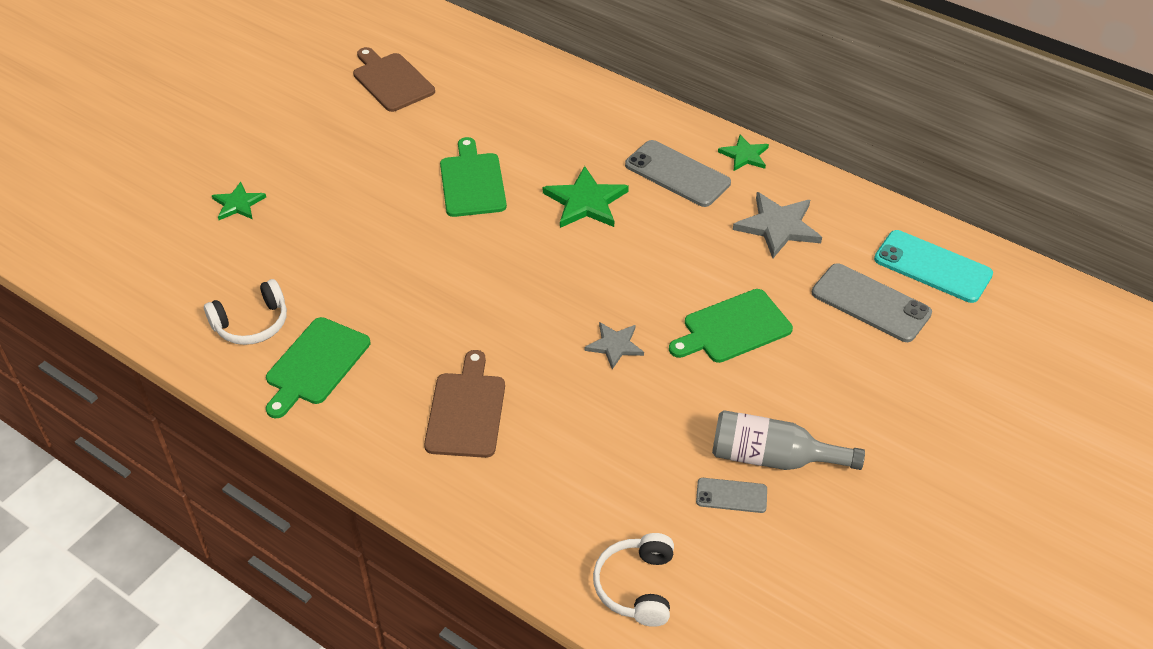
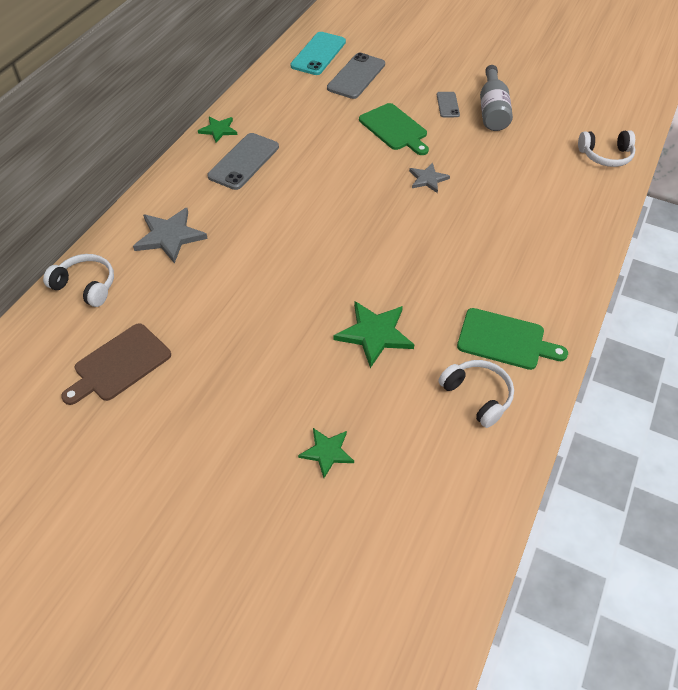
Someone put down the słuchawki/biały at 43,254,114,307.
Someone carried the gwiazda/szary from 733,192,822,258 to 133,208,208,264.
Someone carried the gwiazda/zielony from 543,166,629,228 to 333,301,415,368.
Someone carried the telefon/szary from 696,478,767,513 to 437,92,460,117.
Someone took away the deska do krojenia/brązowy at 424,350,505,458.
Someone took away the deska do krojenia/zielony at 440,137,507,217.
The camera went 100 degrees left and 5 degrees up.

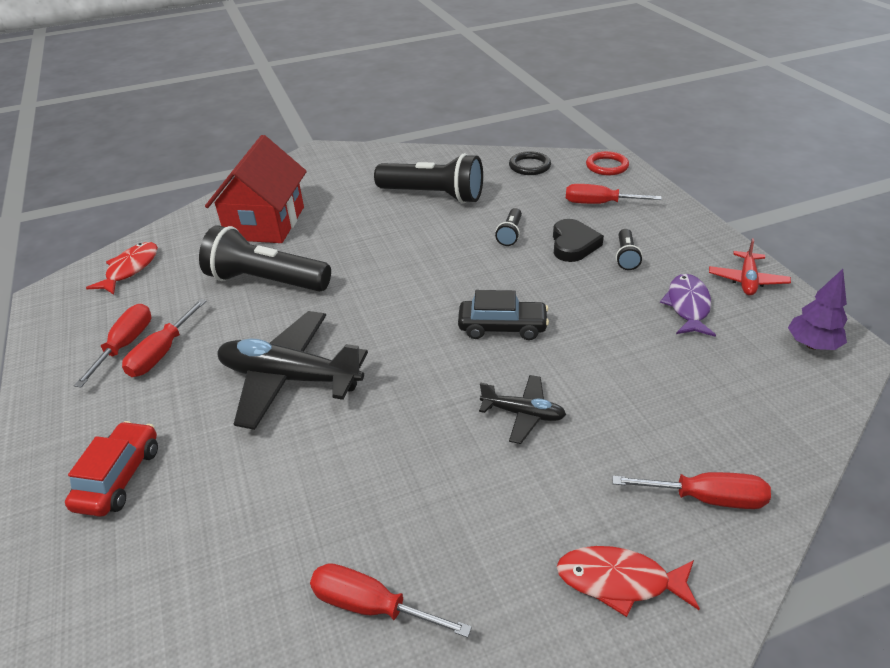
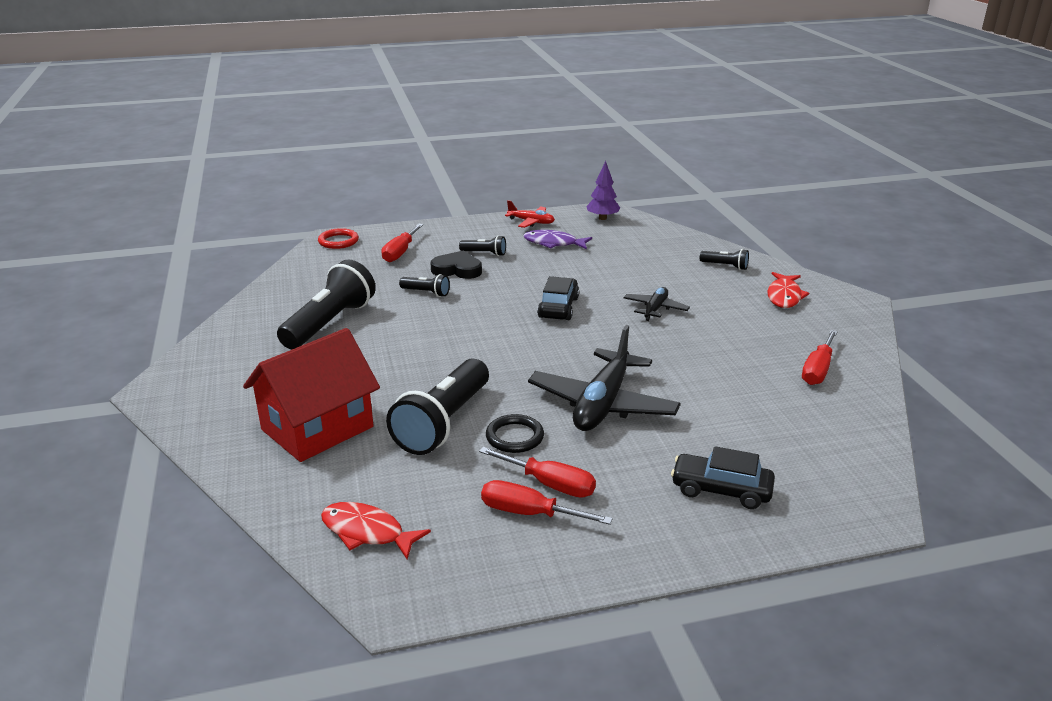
Someone rotated the domek/czerwony at 205,135,307,243 by 60 degrees counterclockwise.
Someone carried the pierścień/czarny from 509,151,551,175 to 486,414,544,453.
Someone repainted the samochód/czerwony at 65,421,158,517, which became the samochód/czarny at 671,446,775,509.
Someone swapped the śrubokręt/czerwony at 612,472,771,509 for the latarka/czarny at 700,249,749,270.
The camera went 85 degrees left and 10 degrees down.

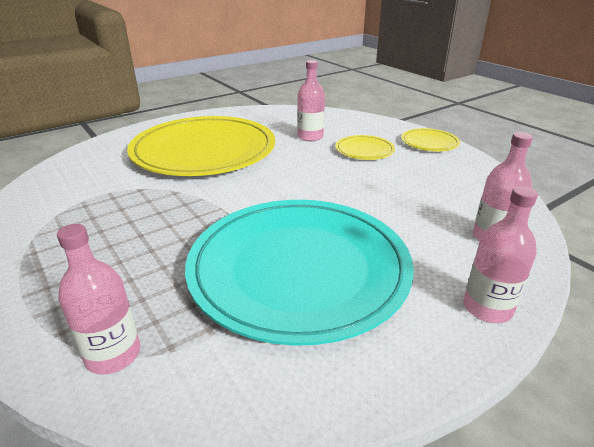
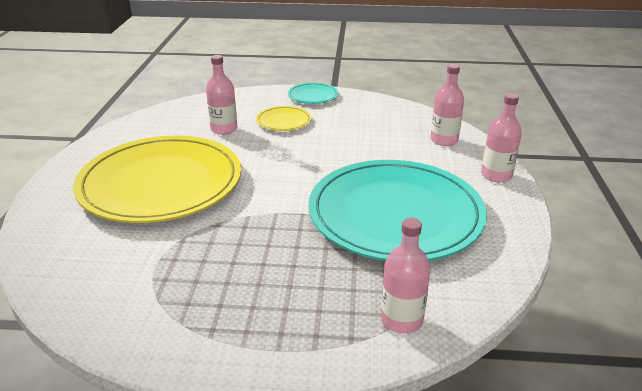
Someone repainted the talerz/żółty at 401,128,460,151, which became the talerz/turkusowy at 288,83,339,104.
The camera went 50 degrees left and 0 degrees up.

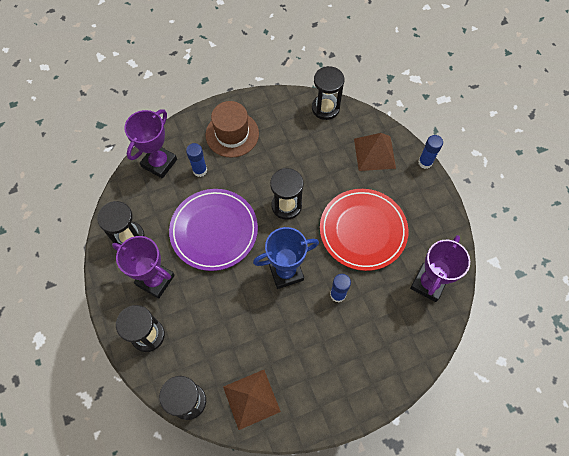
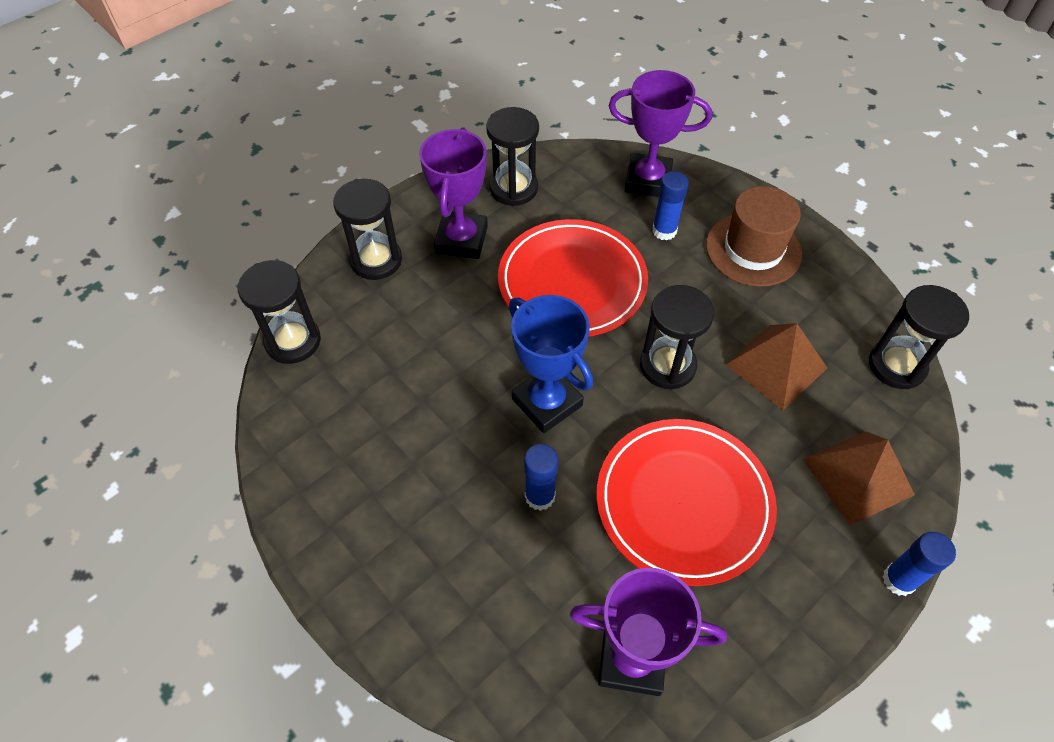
Someone repainted the talerz/fioletowy at 169,189,258,271, which became the talerz/czerwony at 498,219,648,337.
Someone carried the piramida/brązowy from 223,370,281,430 to 725,323,827,410.
The camera went 70 degrees right and 10 degrees down.

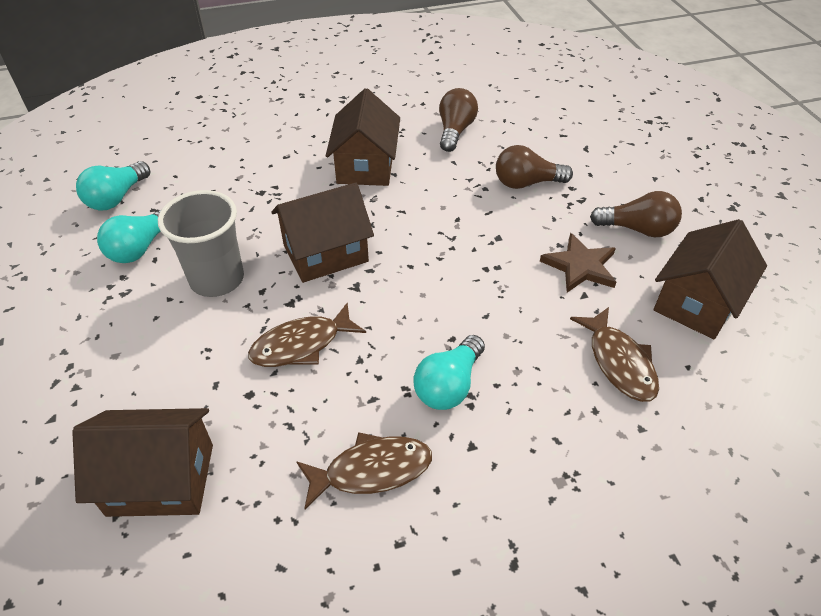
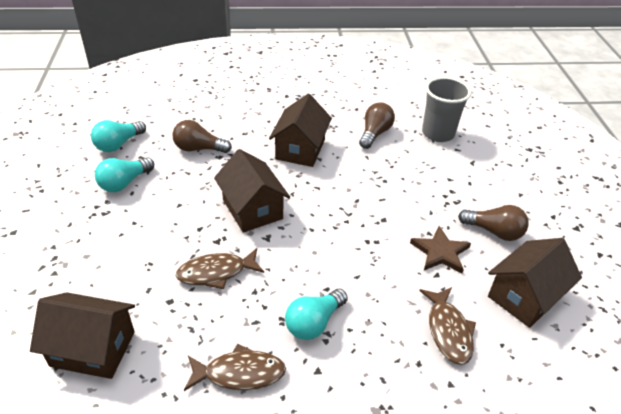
Someone carried the żarówka/brązowy from 496,145,573,189 to 172,120,232,153.
Someone rotated the domek/brązowy at 271,182,374,283 by 75 degrees clockwise.
Someone carried the szklanka/szary from 158,190,244,297 to 422,77,472,142.
The camera went 10 degrees right and 5 degrees down.

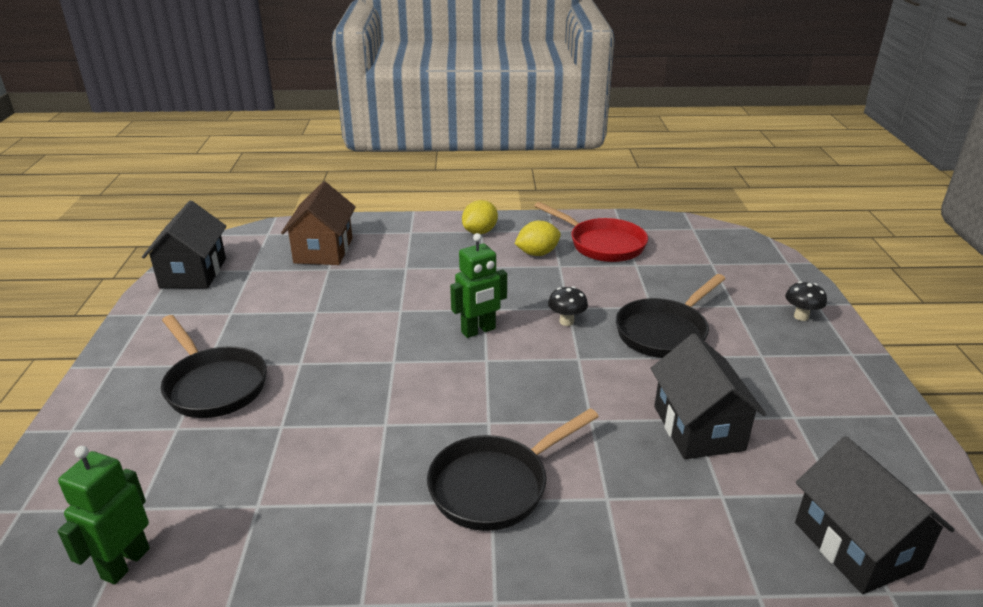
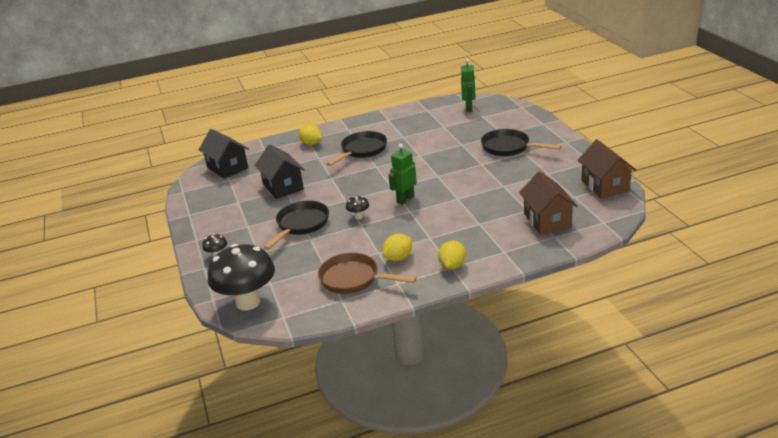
Someone put down the grzyb/czarny at 207,244,275,311.
Someone put down the cytryna/żółty at 299,125,322,145.
Someone repainted the patelnia/czerwony at 534,202,648,262, which became the patelnia/brązowy at 318,253,417,294.
Someone repainted the domek/czarny at 142,201,227,289, which became the domek/brązowy at 578,139,637,199.
The camera went 165 degrees right and 0 degrees up.

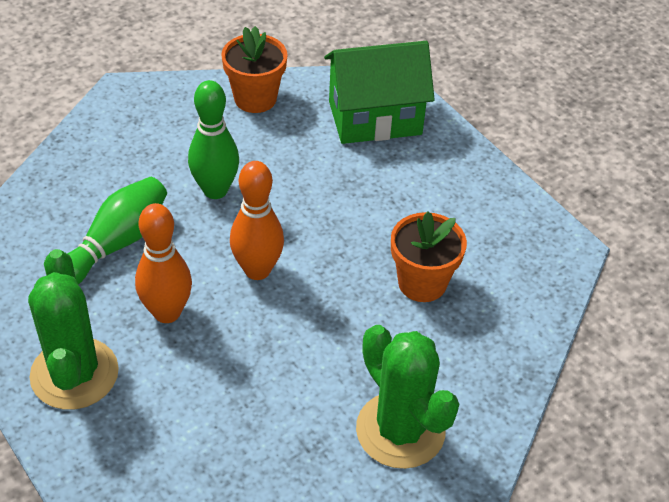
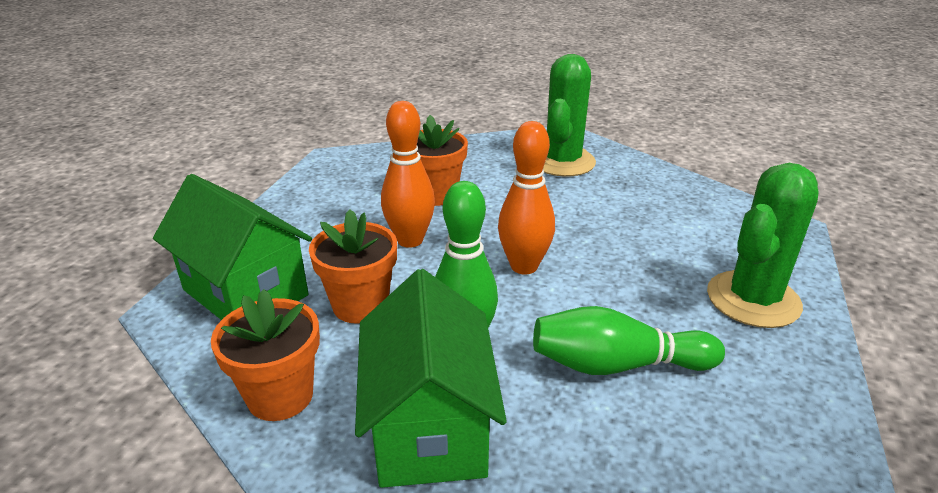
Someone put down the doniczka/pomarańczowy at 309,209,397,324.
Someone put down the domek/zielony at 355,269,507,488.
Someone carried the kręgiel/pomarańczowy from 135,203,192,323 to 381,101,435,248.
The camera went 125 degrees left and 15 degrees down.

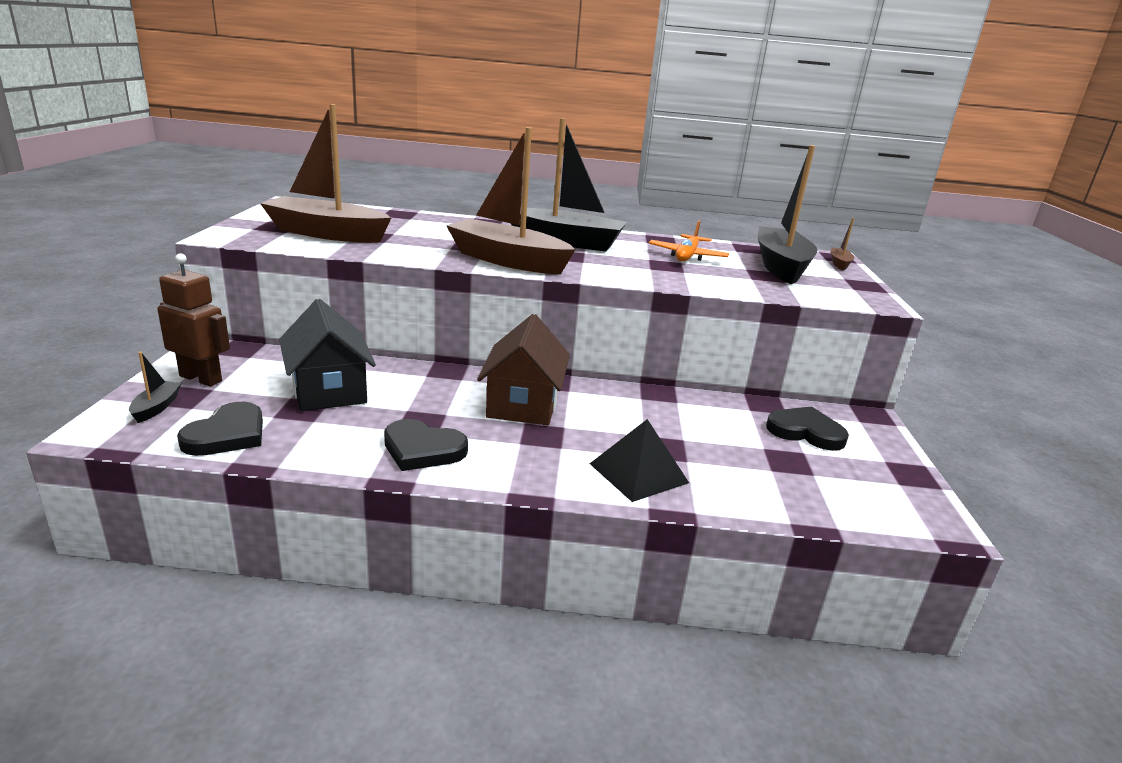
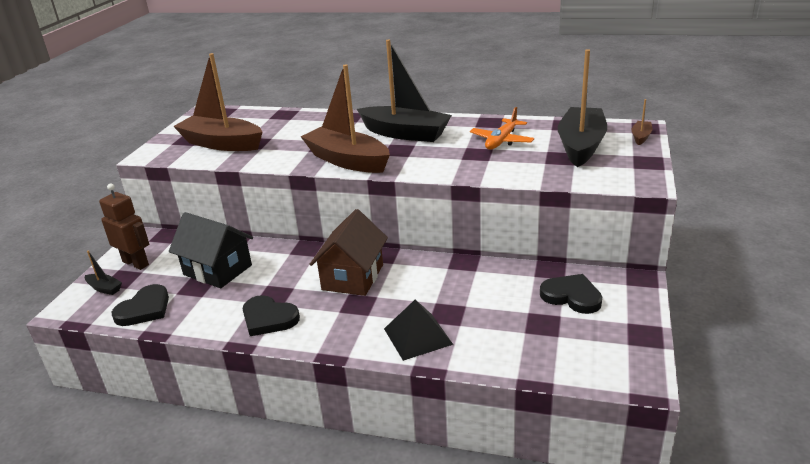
Someone rotated the łódka/czarny at 129,352,181,423 by 105 degrees clockwise.
Someone rotated the domek/czarny at 279,299,376,411 by 45 degrees counterclockwise.
The camera went 15 degrees right and 5 degrees up.

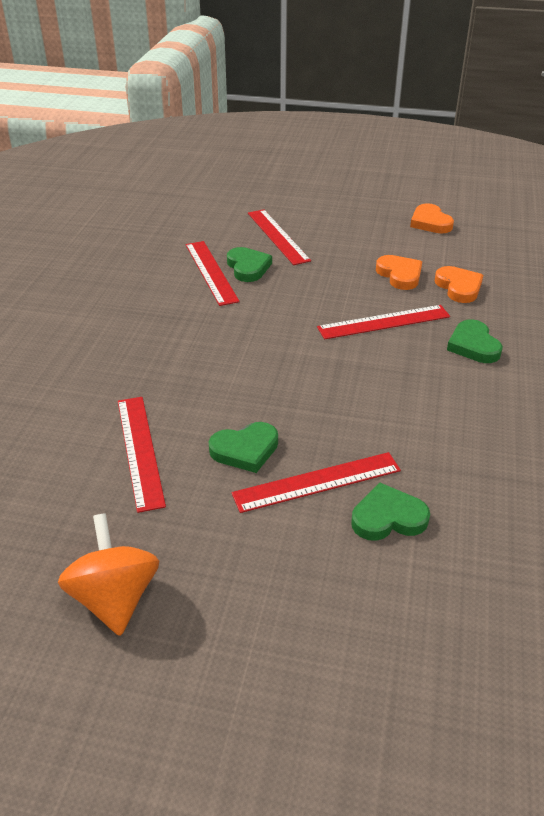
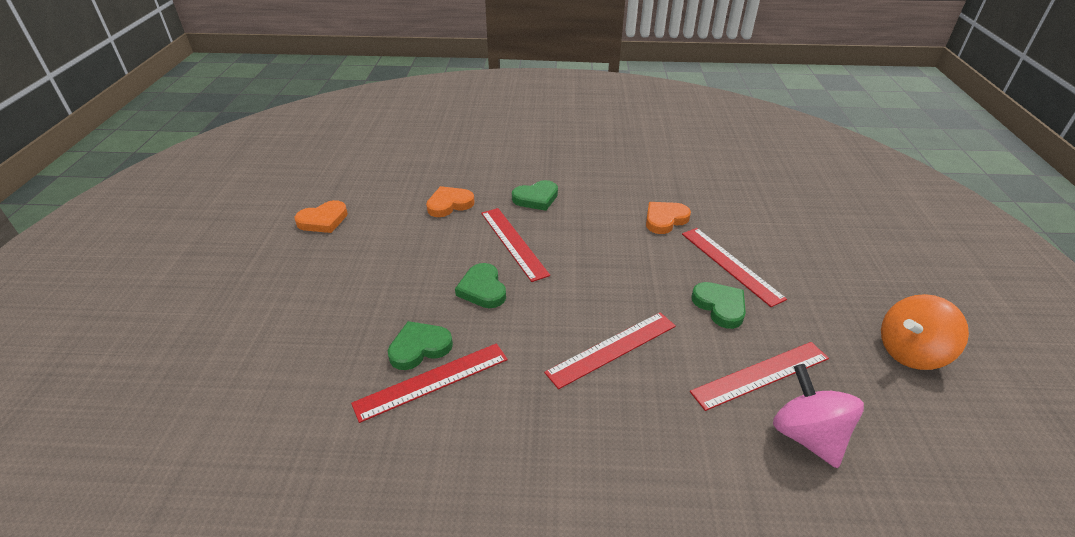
Someone carried the serce/zielony from 351,482,430,541 to 455,263,506,308.
Someone carried the linijka/czerwony from 248,209,311,265 to 544,312,676,389.
Someone carried the serce/pomarańczowy from 376,255,422,290 to 646,202,691,234.
Someone put down the bączek/różowy at 773,364,864,468.
The camera went 100 degrees left and 0 degrees up.

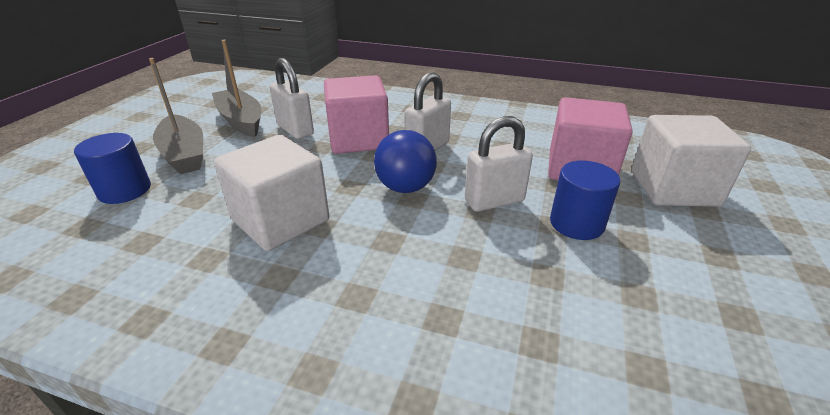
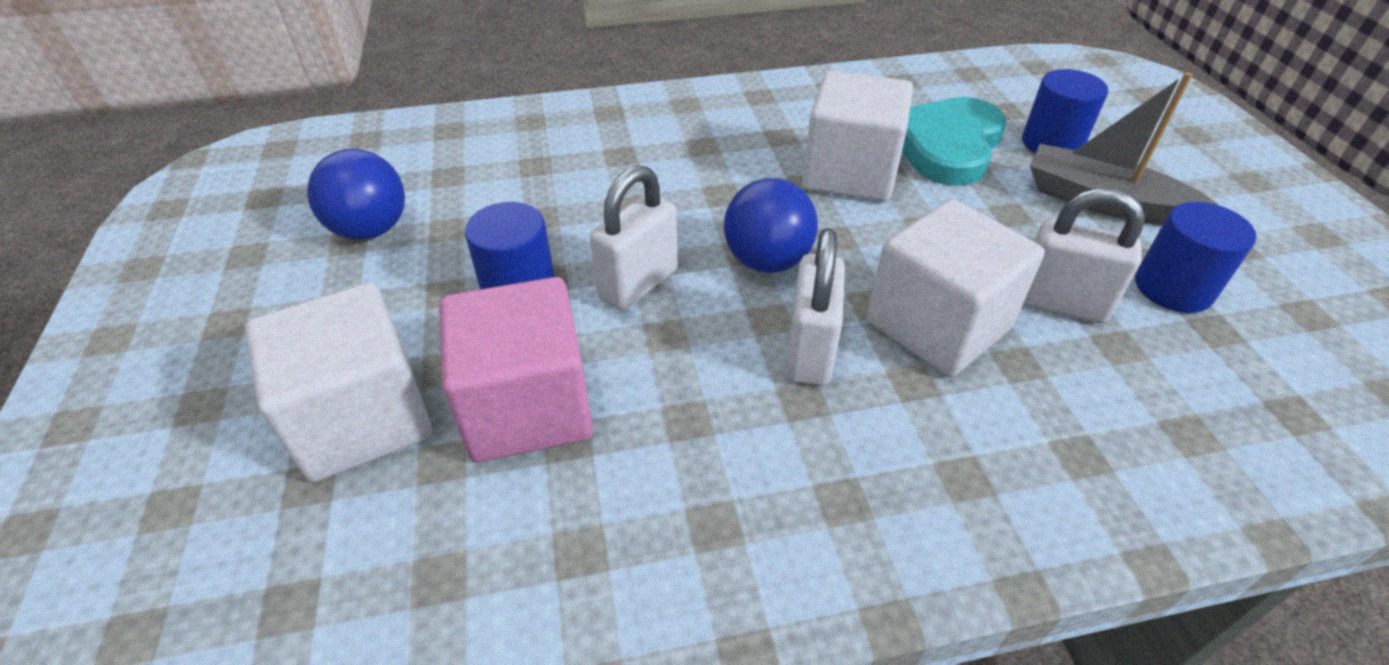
Someone put down the piłka/niebieski at 307,149,405,240.
Someone repainted the sześcian/różowy at 324,75,389,154, which became the sześcian/biały at 867,199,1045,377.
Someone put down the serce/turkusowy at 902,97,1006,186.
Someone swapped the łódka/szary at 212,40,261,137 for the walec/niebieski at 1135,202,1256,313.
The camera went 150 degrees right and 10 degrees up.

